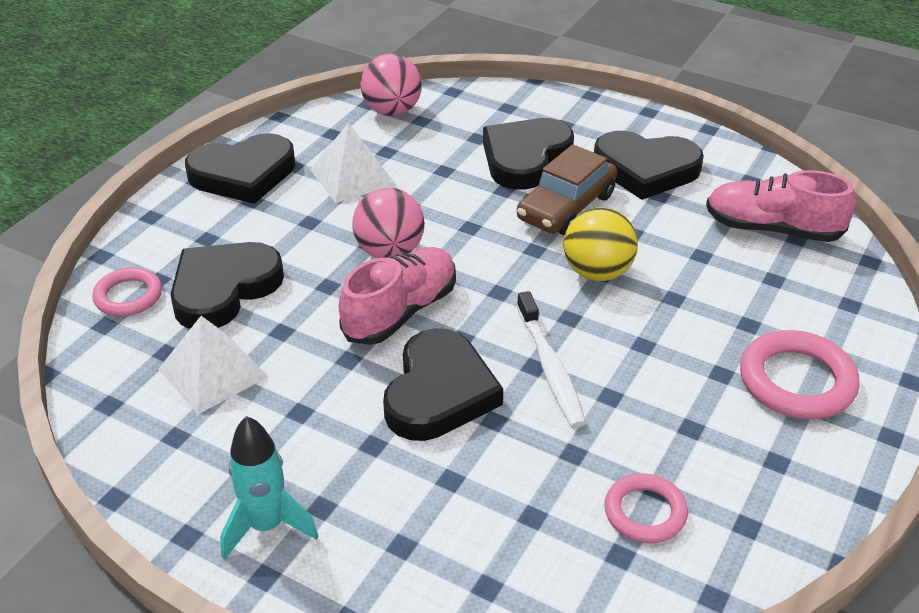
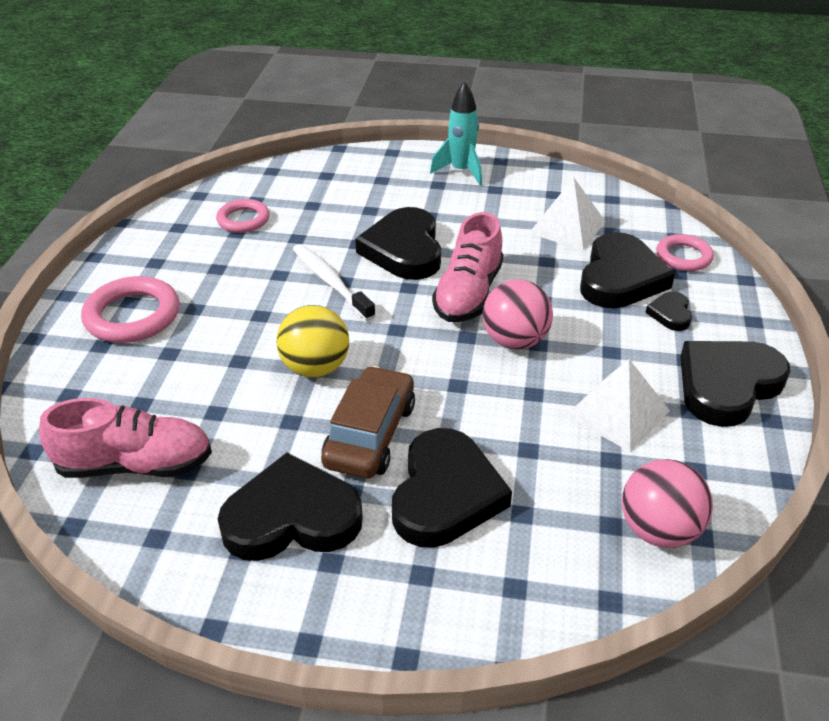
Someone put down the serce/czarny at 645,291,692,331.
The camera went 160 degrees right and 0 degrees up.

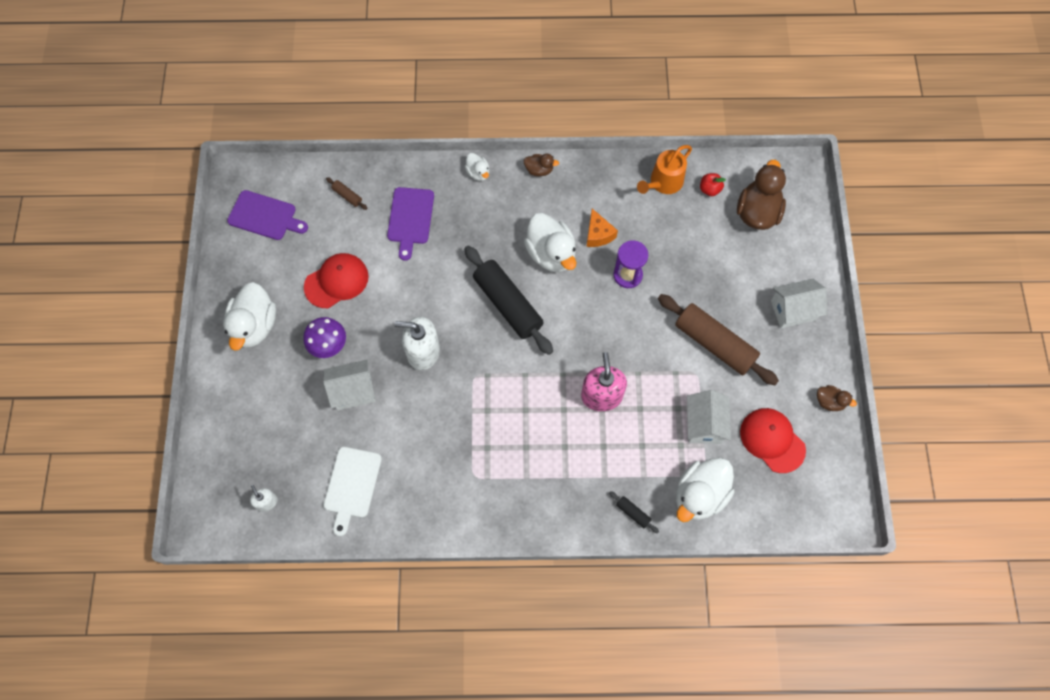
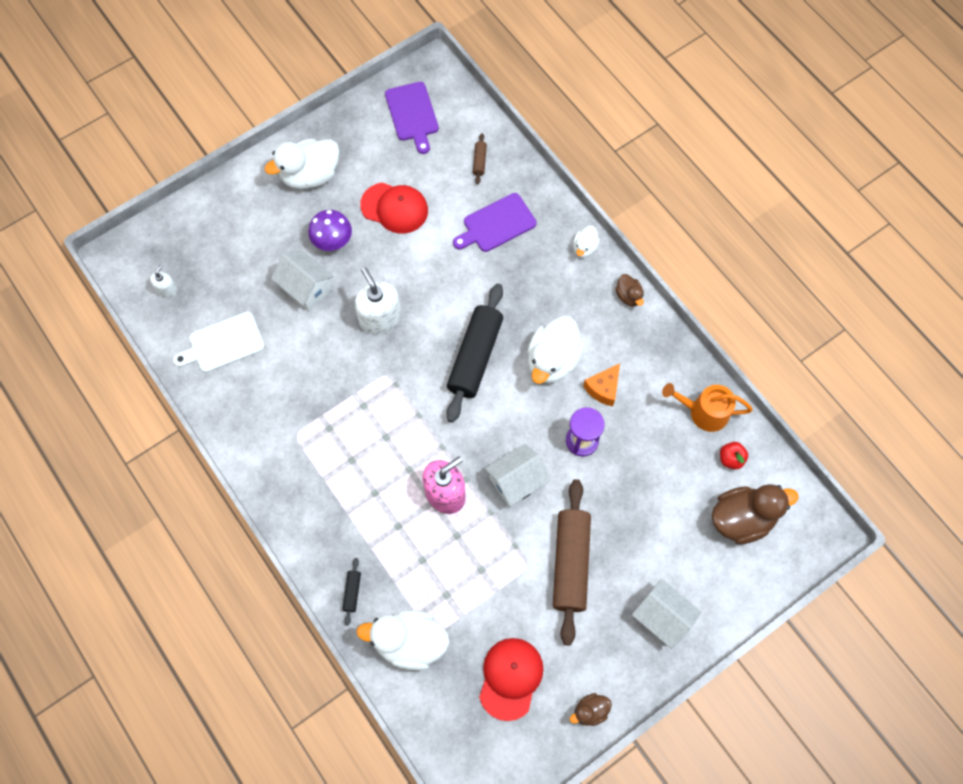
Someone carried the domek/biały from 687,390,731,444 to 485,444,551,507.
Someone rotated the kaczka/brązowy at 817,385,857,411 by 75 degrees clockwise.
The camera went 55 degrees right and 0 degrees up.

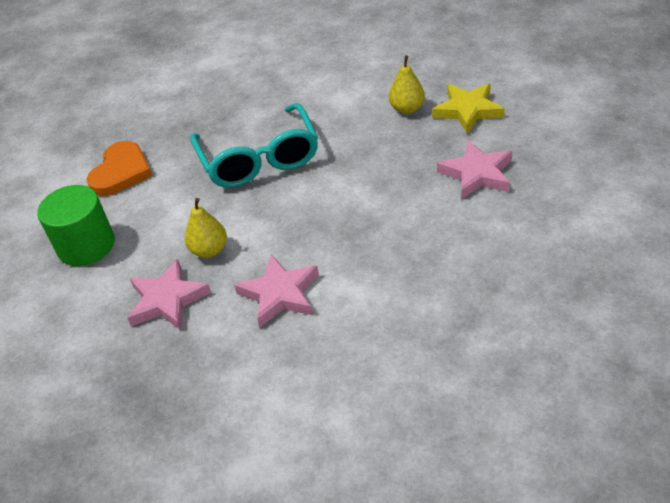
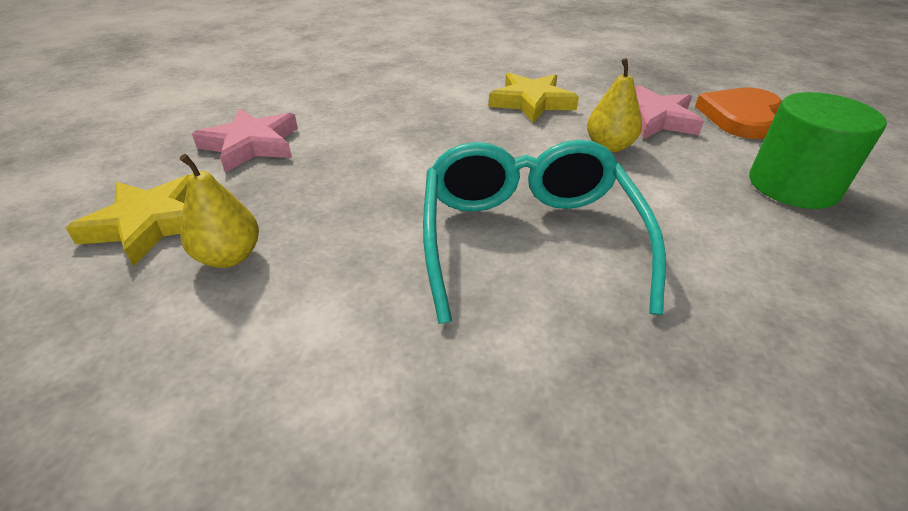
Someone repainted the gwiazda/różowy at 234,254,319,327, which became the gwiazda/żółty at 489,73,579,123.
Someone carried the serce/pomarańczowy from 87,141,153,196 to 695,88,782,139.
The camera went 170 degrees left and 5 degrees down.

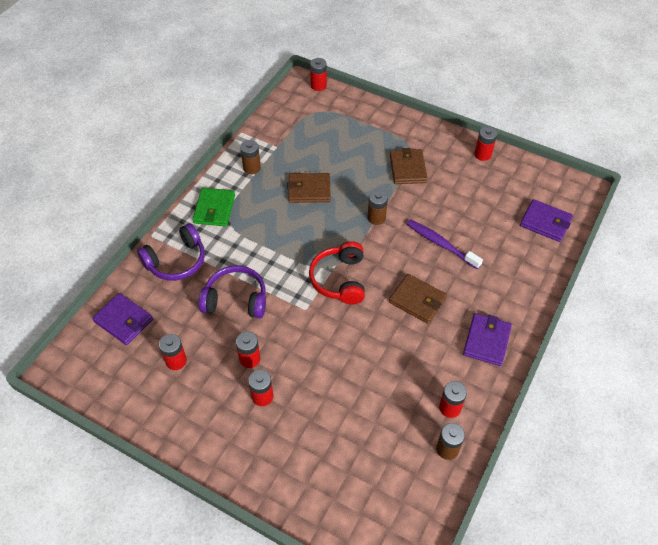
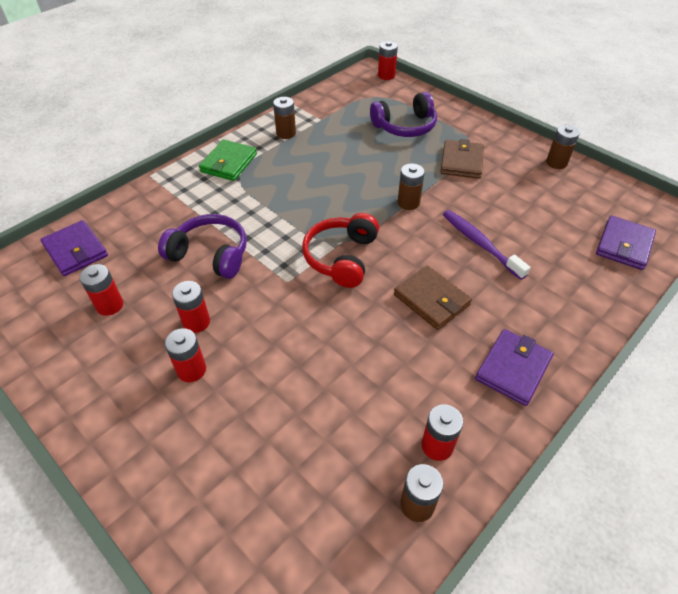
Someone carried the słuchawki/fioletowy from 137,223,205,281 to 370,92,437,137.
Someone repainted the bateria/czerwony at 474,126,497,161, which became the bateria/brązowy at 546,125,580,169.
Someone rotated the portfel/fioletowy at 520,199,573,242 by 75 degrees clockwise.
Someone took away the portfel/brązowy at 287,173,331,203.
The camera went 15 degrees right and 5 degrees down.

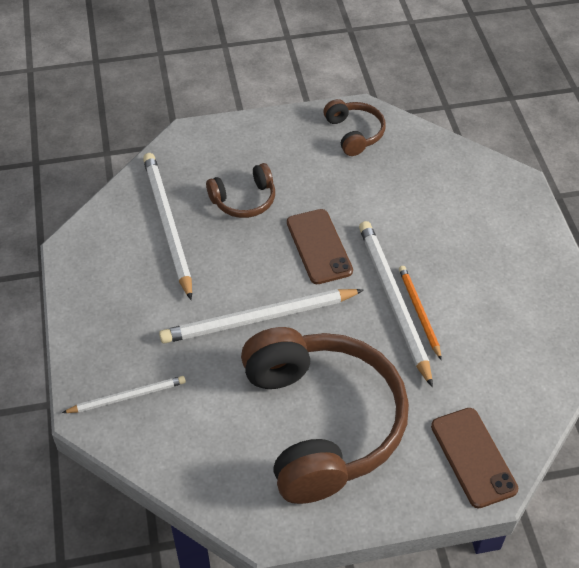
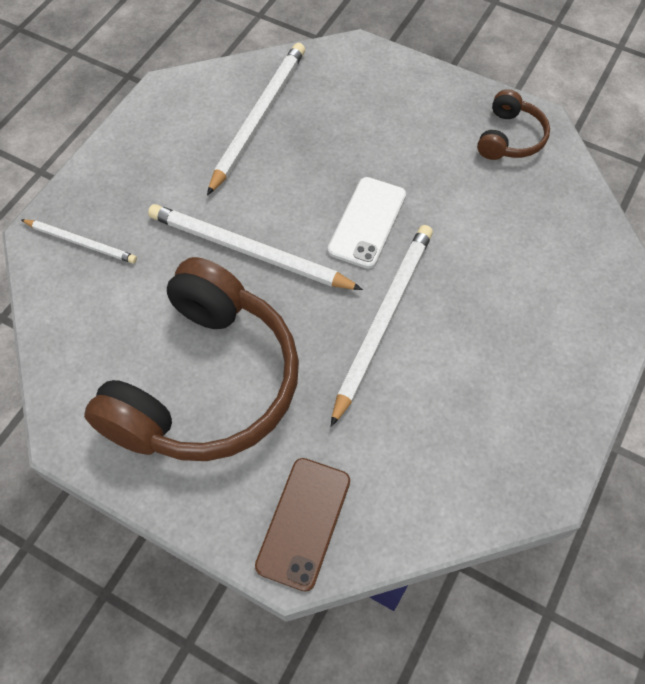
Someone repainted the telefon/brązowy at 287,209,353,284, which became the telefon/biały at 327,177,406,269.
Someone took away the słuchawki/brązowy at 206,163,275,218.
Someone took away the ołówek/pomarańczowy at 399,266,442,360.
The camera went 40 degrees right and 10 degrees up.

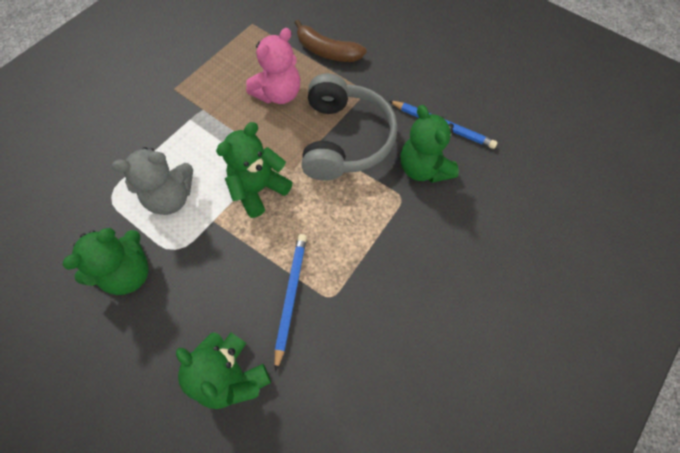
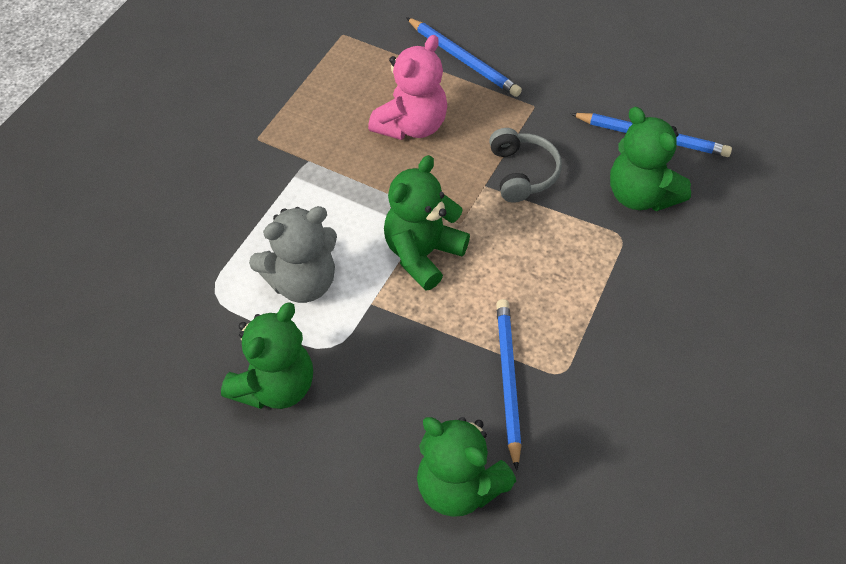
Someone swapped the banan/brązowy at 295,20,367,62 for the ołówek/niebieski at 406,17,522,97.
Someone scaled the słuchawki/szary at 302,73,398,181 by 0.53.
The camera went 10 degrees left and 10 degrees down.

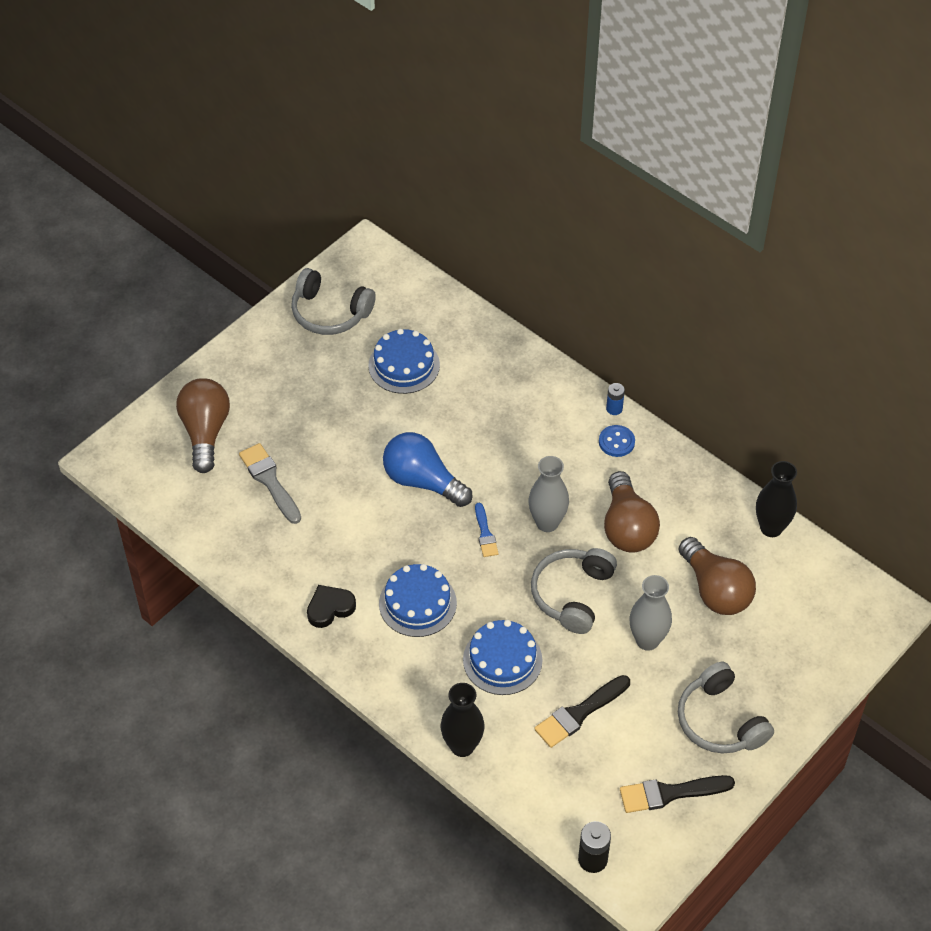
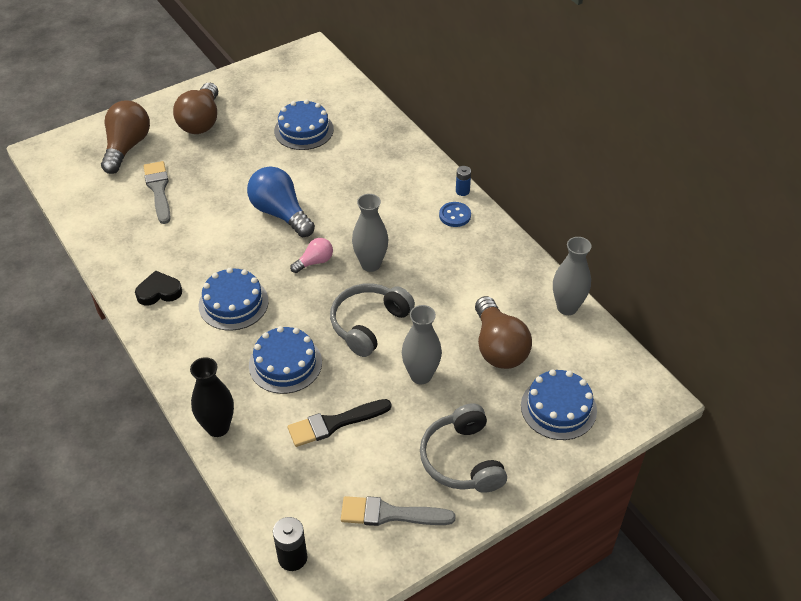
Someone carried the żarówka/brązowy from 604,471,660,553 to 173,83,218,134.
Someone swapped the pędzel/niebieski at 475,502,498,557 for the żarówka/różowy at 290,238,333,273.
Someone repainted the pędzel/czarny at 620,775,735,813, which became the pędzel/szary at 341,496,456,526.
Someone put down the tort/niebieski at 521,369,597,440.
Someone repainted the wazon/czarny at 756,461,797,537, which became the wazon/szary at 553,237,591,315.
Someone took away the słuchawki/szary at 291,268,376,335.
The camera went 15 degrees right and 5 degrees down.

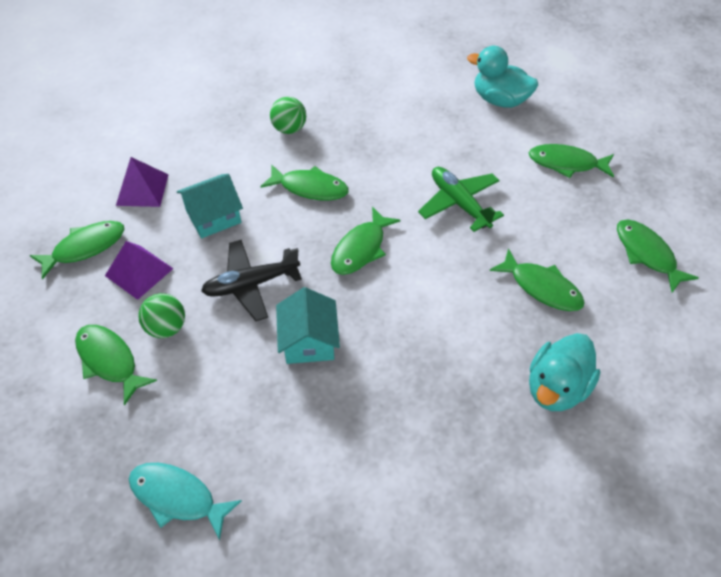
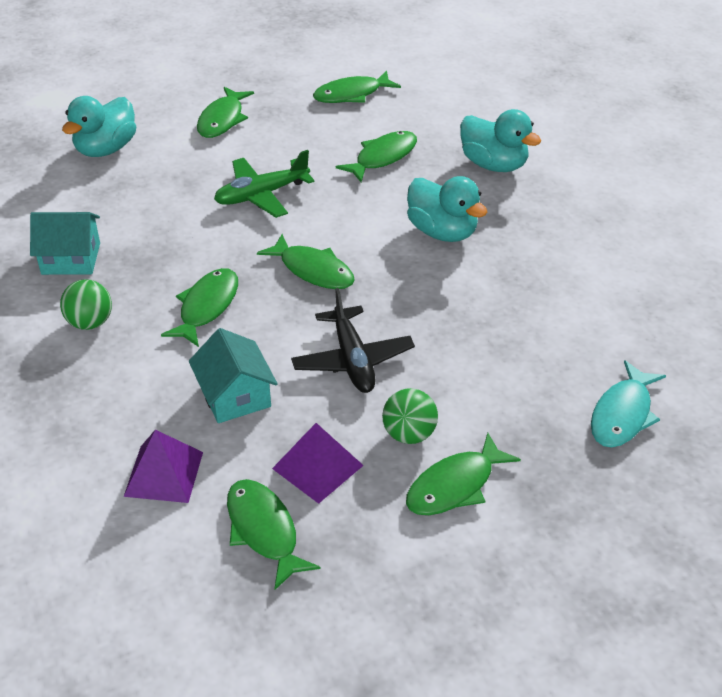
Someone carried the domek/turkusowy from 276,287,340,364 to 30,212,100,275.
Someone put down the kaczka/turkusowy at 407,176,487,242.
The camera went 85 degrees left and 10 degrees down.

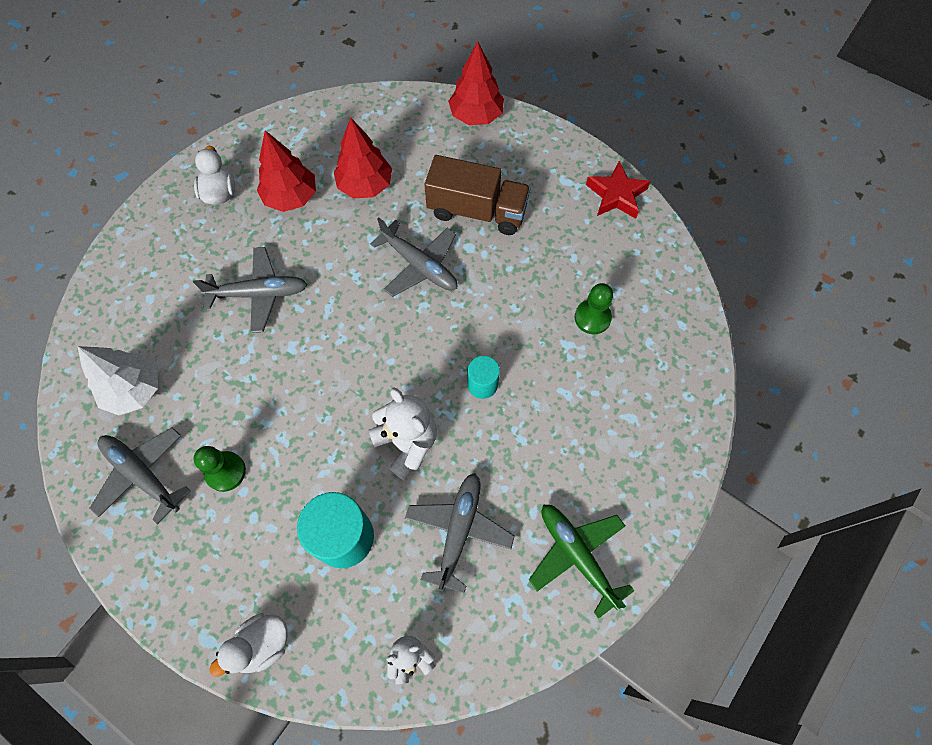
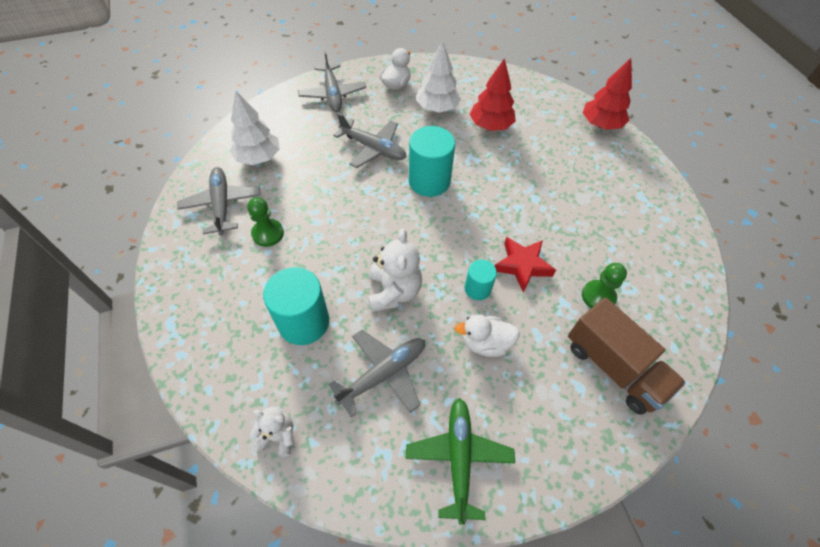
Someone carried the samolot/szary from 370,217,458,297 to 298,51,366,112.
Someone put down the walec/turkusowy at 409,126,455,197.
Someone repainted the drzewko/czerwony at 257,130,316,212, which became the drzewko/biały at 416,40,461,113.
Someone carried the kaczka/biały from 209,613,288,677 to 454,314,520,357.
Someone carried the gwiazda/czerwony from 586,161,651,219 to 495,237,556,293.
Someone carried the ciężarówka/brązowy from 425,155,531,235 to 568,297,686,415.
The camera went 35 degrees right and 10 degrees down.

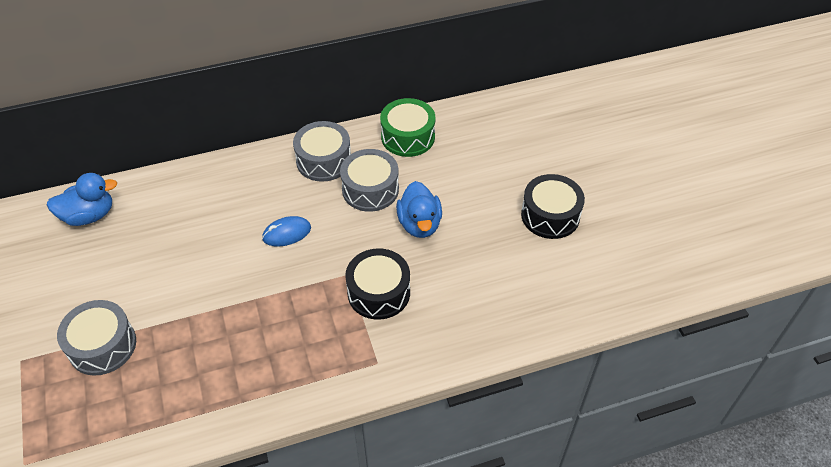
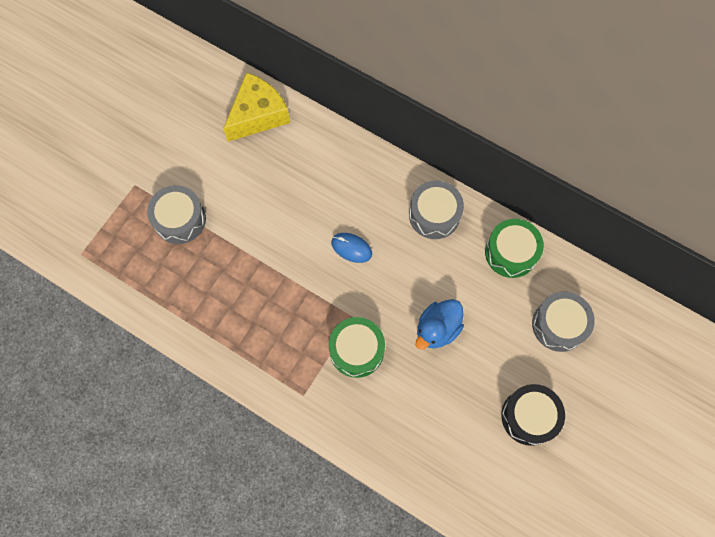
Someone swapped the kaczka/niebieski at 47,173,117,226 for the ser/żółty at 223,72,290,142.
Someone repainted the bęben/czarny at 345,249,410,320, which became the bęben/zielony at 329,317,385,378.
Someone carried the bęben/szary from 340,149,399,212 to 532,292,595,352.
The camera went 50 degrees right and 20 degrees up.

